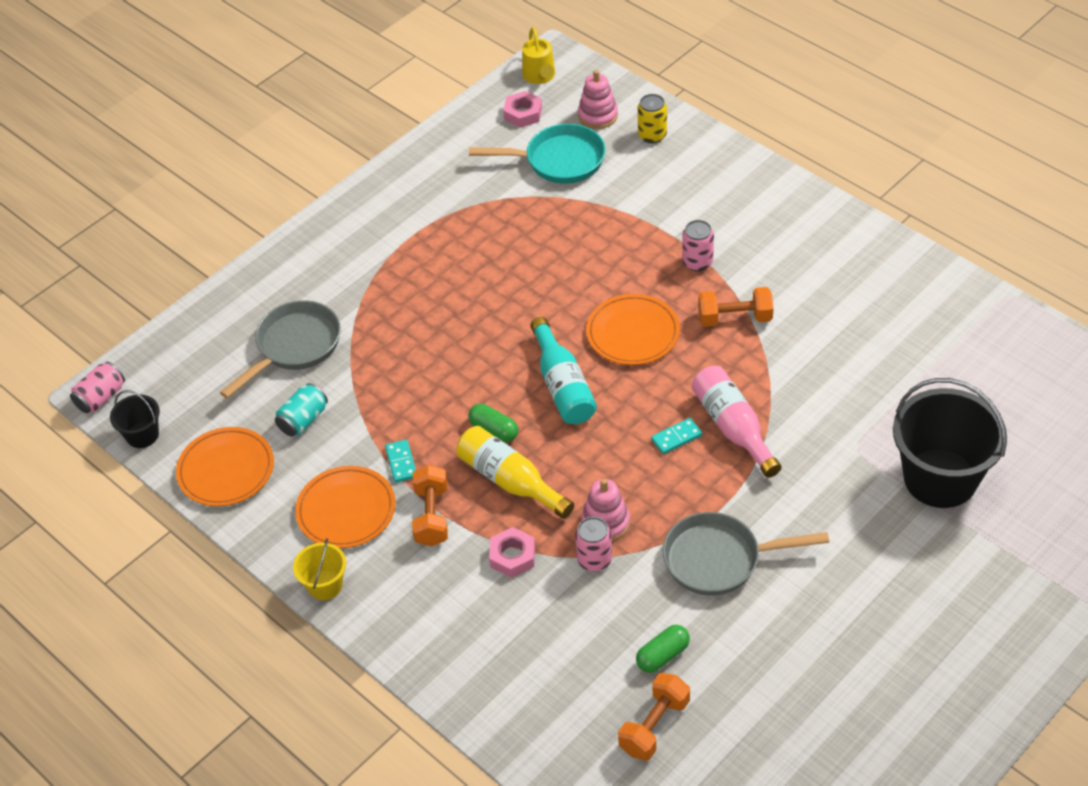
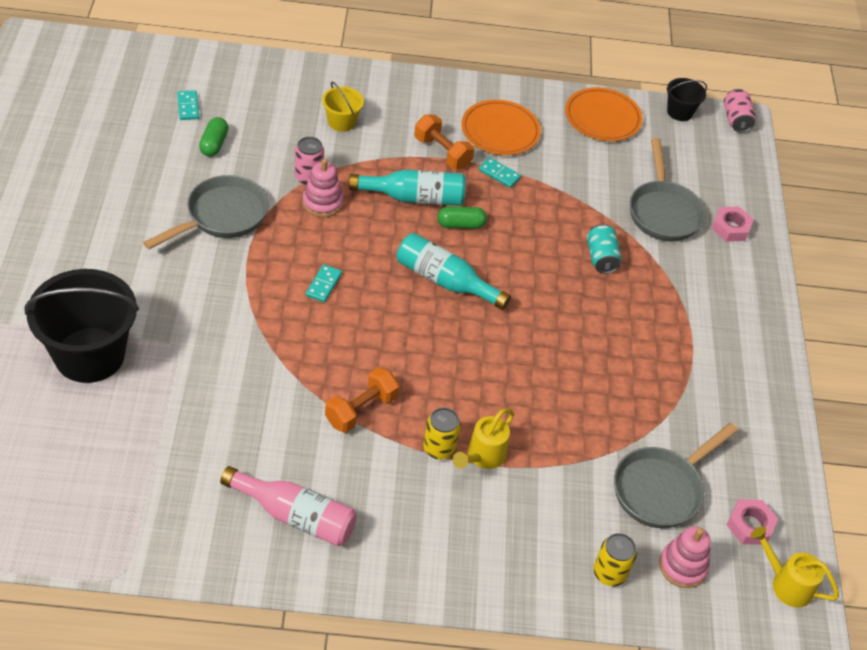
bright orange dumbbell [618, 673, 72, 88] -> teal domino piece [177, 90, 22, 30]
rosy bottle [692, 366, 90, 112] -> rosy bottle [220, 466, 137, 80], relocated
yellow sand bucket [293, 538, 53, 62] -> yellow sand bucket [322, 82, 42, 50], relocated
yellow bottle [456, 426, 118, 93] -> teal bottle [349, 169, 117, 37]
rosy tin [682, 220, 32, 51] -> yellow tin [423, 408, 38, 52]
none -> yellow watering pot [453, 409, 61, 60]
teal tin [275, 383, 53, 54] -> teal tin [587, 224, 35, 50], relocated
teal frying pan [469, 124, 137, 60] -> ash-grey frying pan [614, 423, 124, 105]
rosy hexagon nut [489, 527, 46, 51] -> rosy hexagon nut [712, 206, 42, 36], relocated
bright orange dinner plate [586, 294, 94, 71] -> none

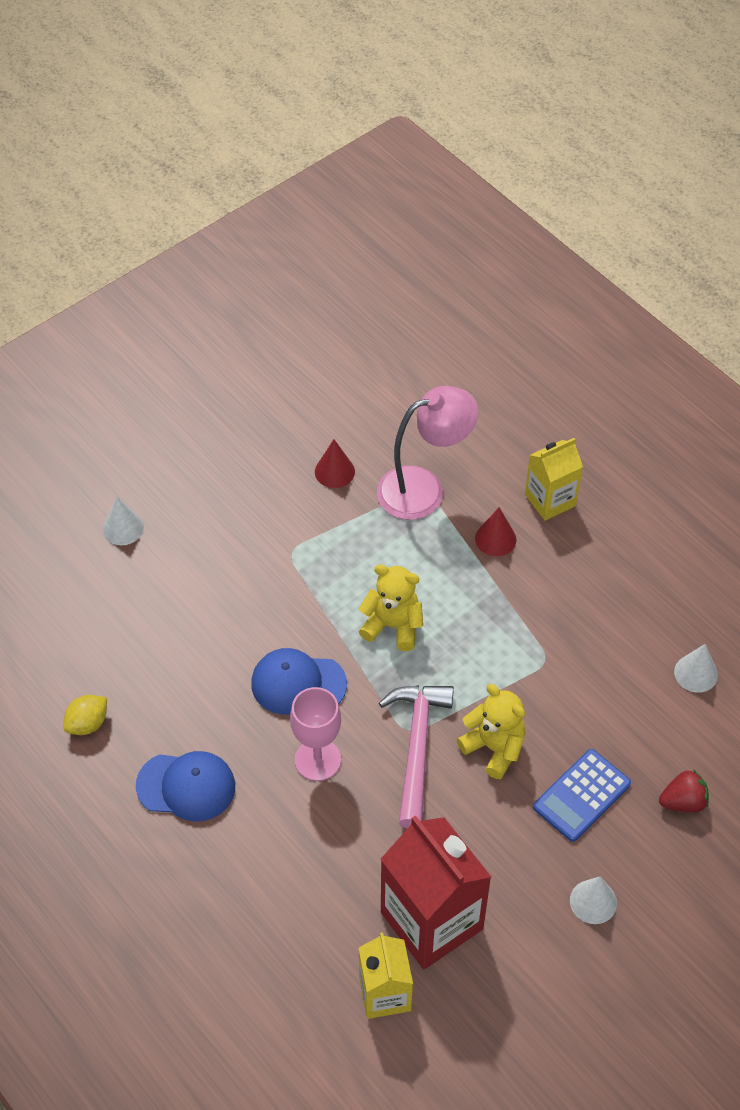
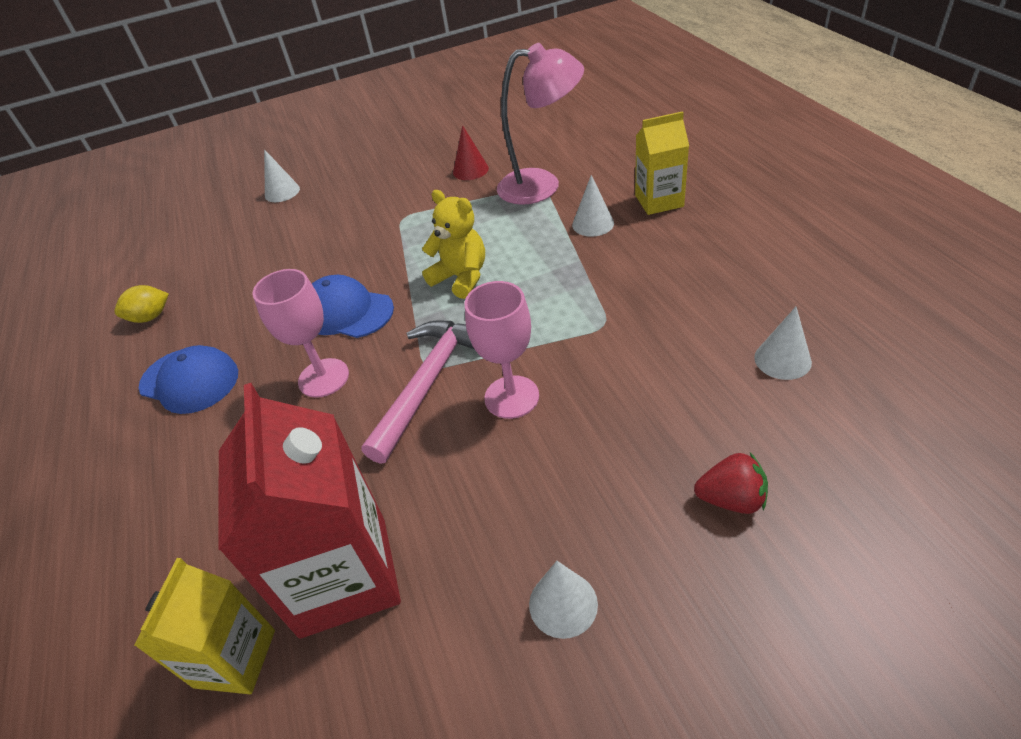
yellow teddy bear [457, 684, 68, 95] -> rosy chalice [464, 281, 75, 138]
red solid cone [475, 508, 41, 48] -> snow-white solid cone [572, 175, 42, 62]
cobalt calculator [533, 749, 98, 93] -> none

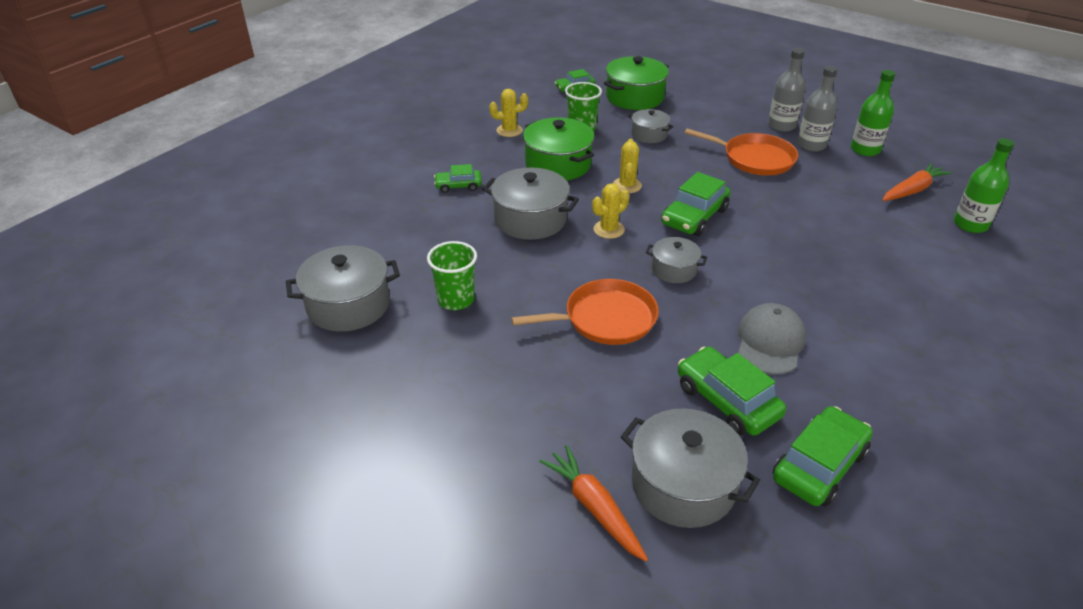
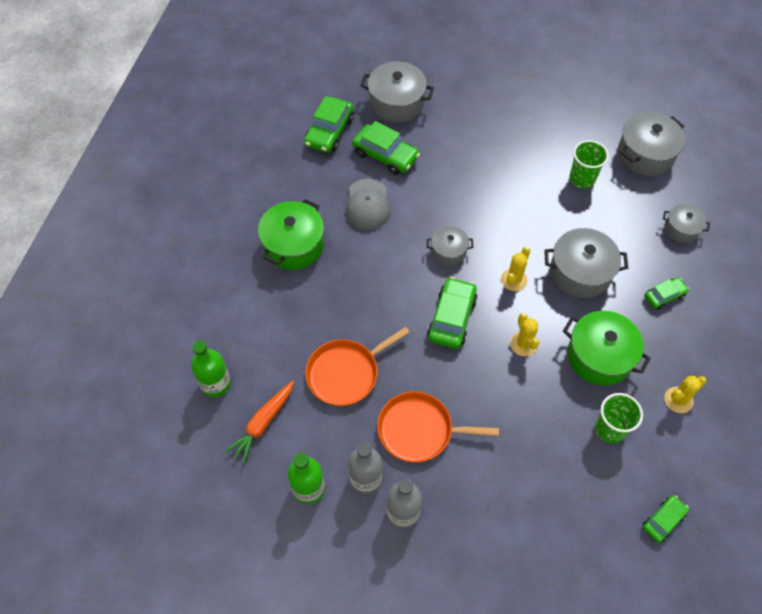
green pot [604, 56, 65, 54] -> green pot [258, 199, 66, 71], relocated
bright orange frying pan [511, 279, 148, 66] -> bright orange frying pan [305, 327, 105, 79], relocated
ash-grey pot [628, 109, 46, 34] -> ash-grey pot [663, 204, 47, 39], relocated
bright orange toy carrot [539, 445, 109, 116] -> none

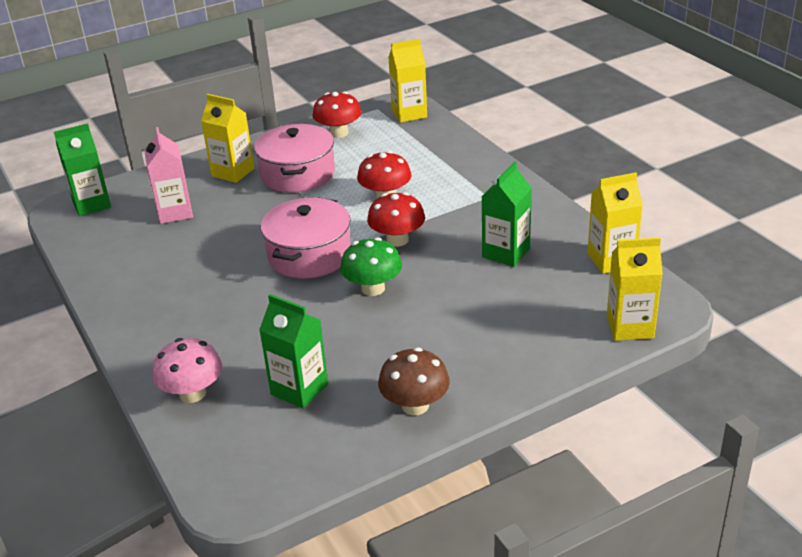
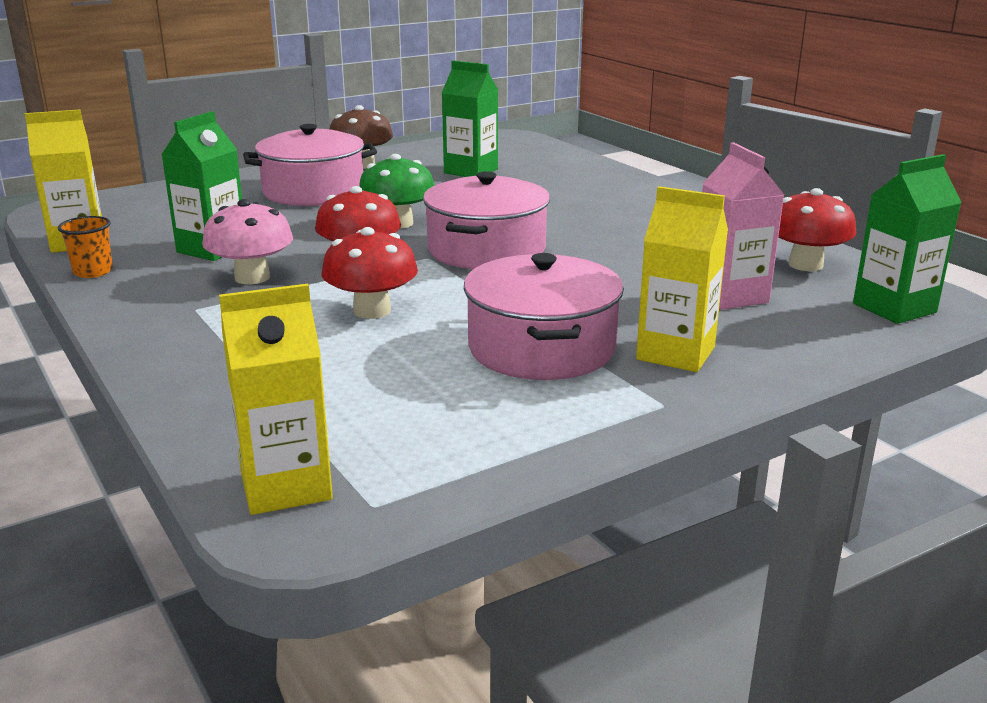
none -> bright orange beaker [58, 216, 55, 62]
rosy toadstool [152, 338, 70, 65] -> rosy toadstool [202, 199, 91, 85], relocated
none -> rosy pot [243, 124, 134, 82]
red toadstool [313, 92, 48, 46] -> red toadstool [778, 188, 78, 83], relocated
yellow milk carton [607, 237, 56, 104] -> none

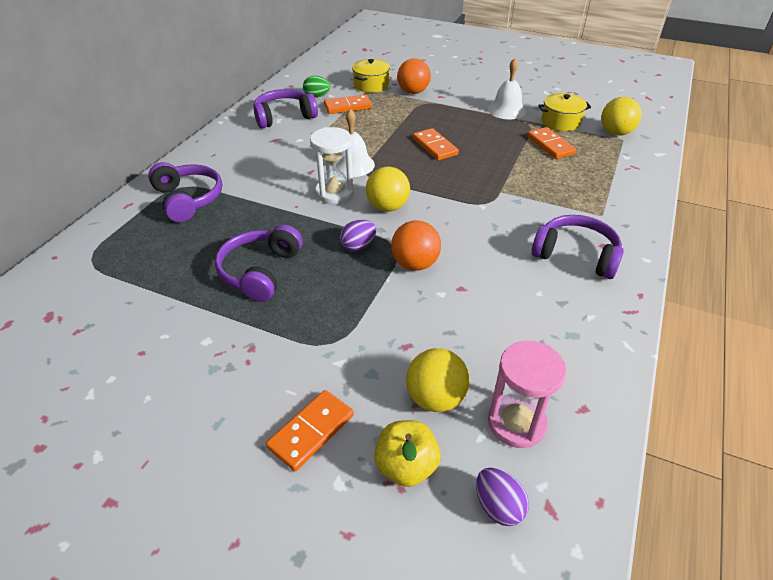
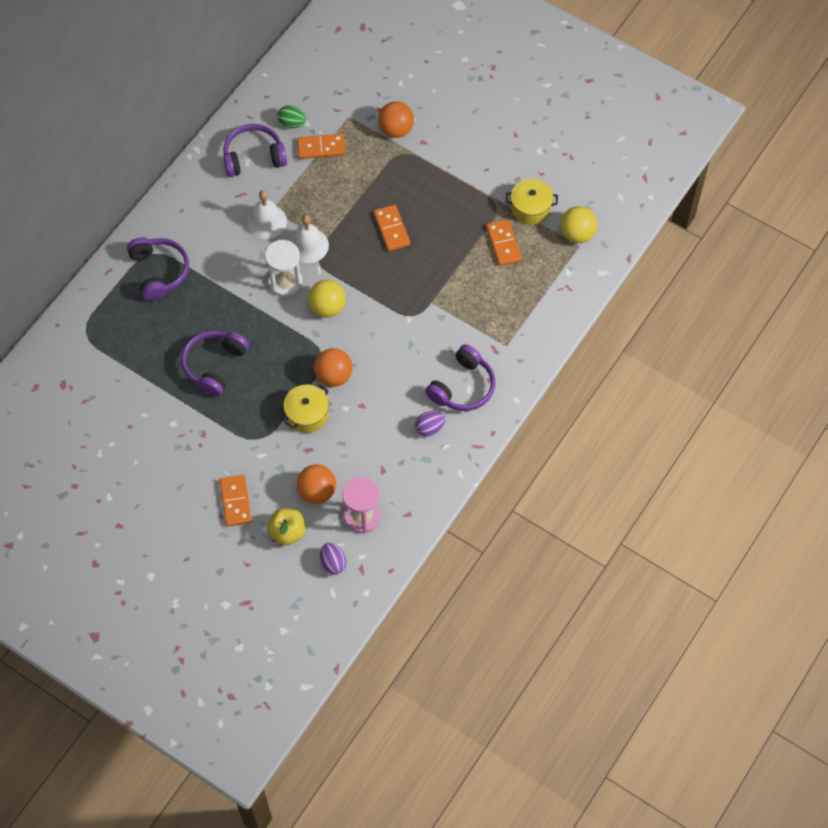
bright orange domino piece [266, 390, 88, 81] -> bright orange domino piece [219, 475, 33, 51], 60 degrees counterclockwise
snow-white hand bell [488, 58, 38, 62] -> snow-white hand bell [247, 191, 40, 48], relocated
yellow pot [352, 59, 38, 34] -> yellow pot [283, 385, 46, 48], relocated
yellow sphere [406, 348, 64, 64] -> bright orange sphere [296, 464, 40, 40]
violet egg shape [340, 220, 36, 31] -> violet egg shape [415, 411, 31, 26], relocated
violet headphones [531, 215, 93, 64] -> violet headphones [425, 344, 70, 67], 90 degrees clockwise

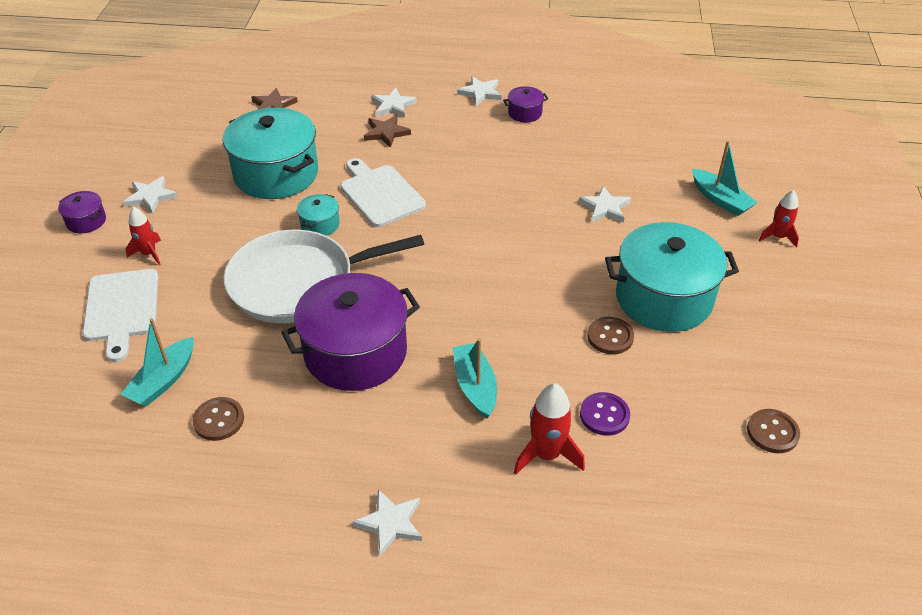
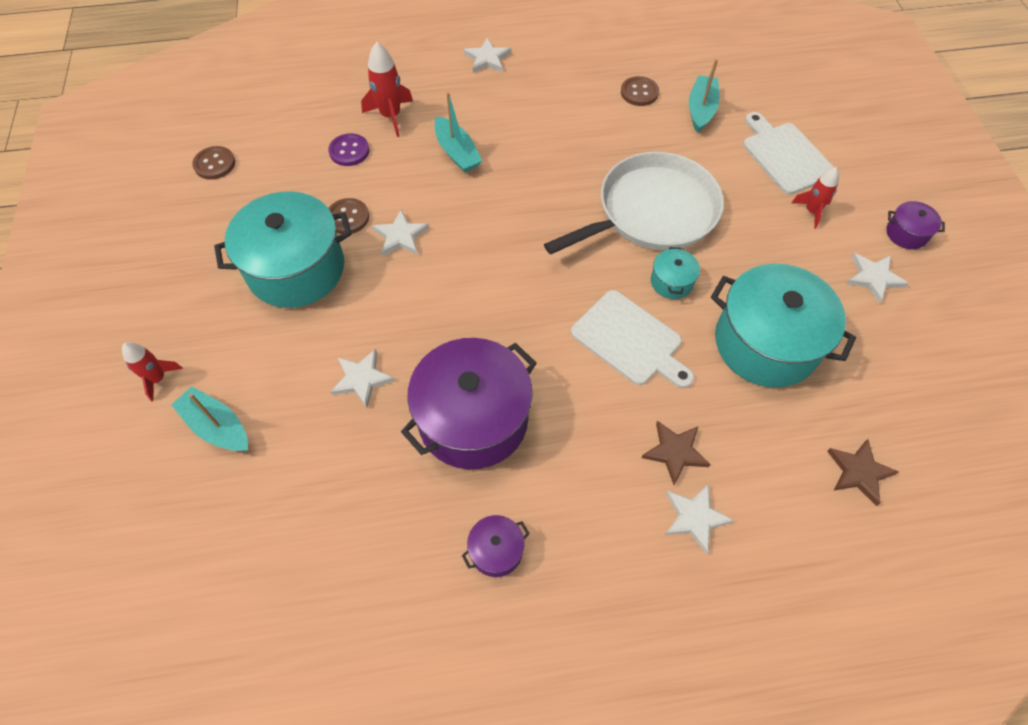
snow-white five-pointed star [457, 76, 45, 30] -> snow-white five-pointed star [372, 210, 57, 46], relocated
violet pot [282, 273, 138, 118] -> violet pot [401, 338, 136, 131], relocated

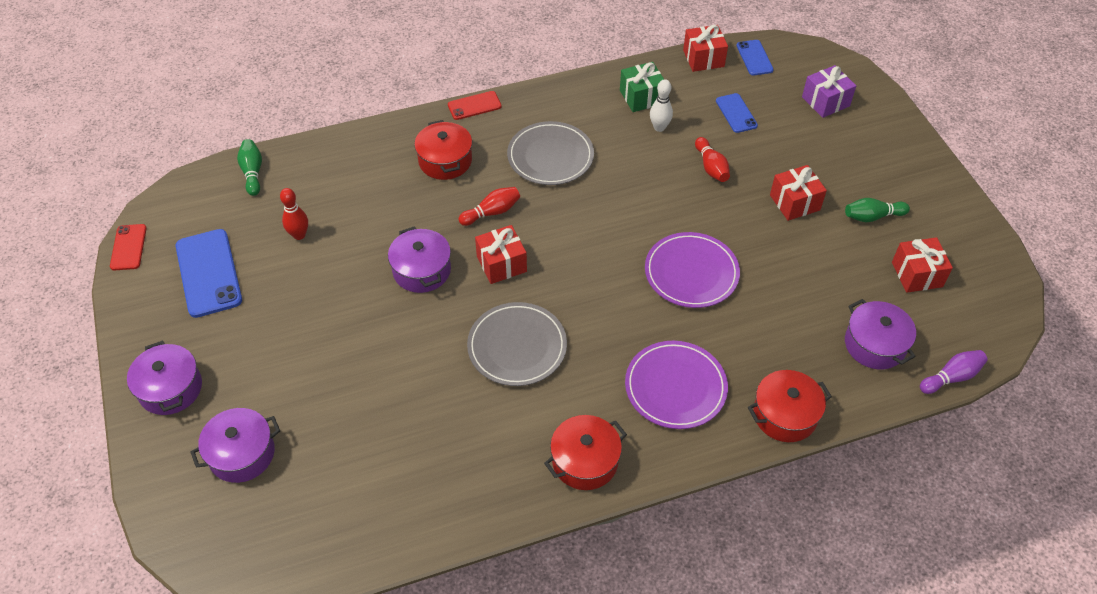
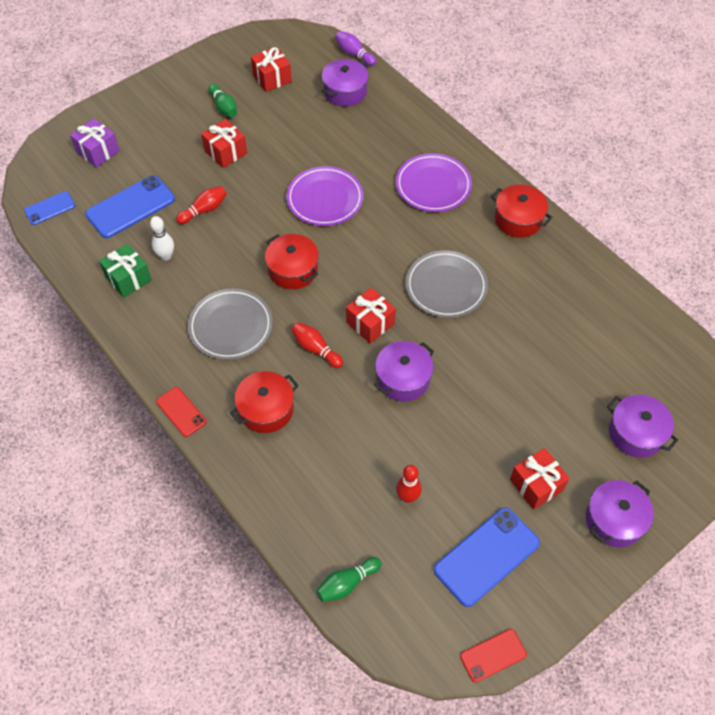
cobalt smartphone [716, 93, 42, 40] -> cobalt smartphone [85, 175, 90, 63], x1.77
red pot [748, 370, 84, 72] -> red pot [265, 234, 54, 55], relocated
red wrapped gift [683, 25, 45, 47] -> red wrapped gift [510, 448, 60, 62], relocated

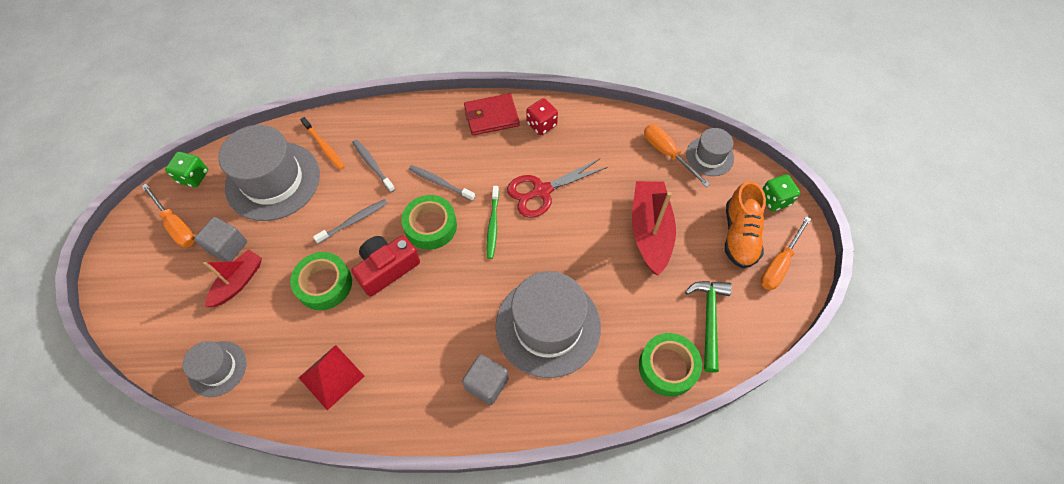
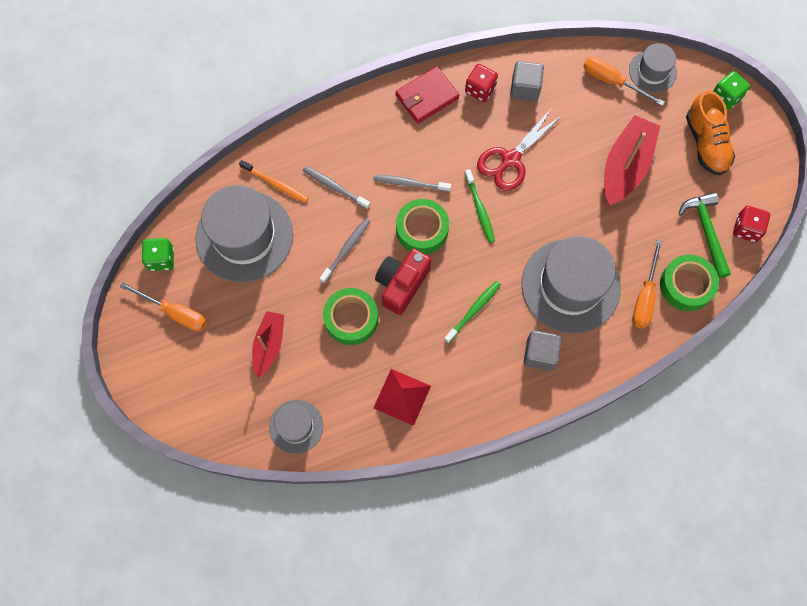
none -> green toothbrush [444, 281, 57, 62]
ash-grey block [194, 217, 53, 45] -> ash-grey block [510, 61, 34, 40], relocated
red boat [632, 181, 44, 94] -> red boat [604, 115, 56, 90], 45 degrees clockwise
bright orange screwdriver [761, 216, 50, 74] -> bright orange screwdriver [633, 239, 29, 90], relocated
none -> red dice [733, 206, 37, 36]

